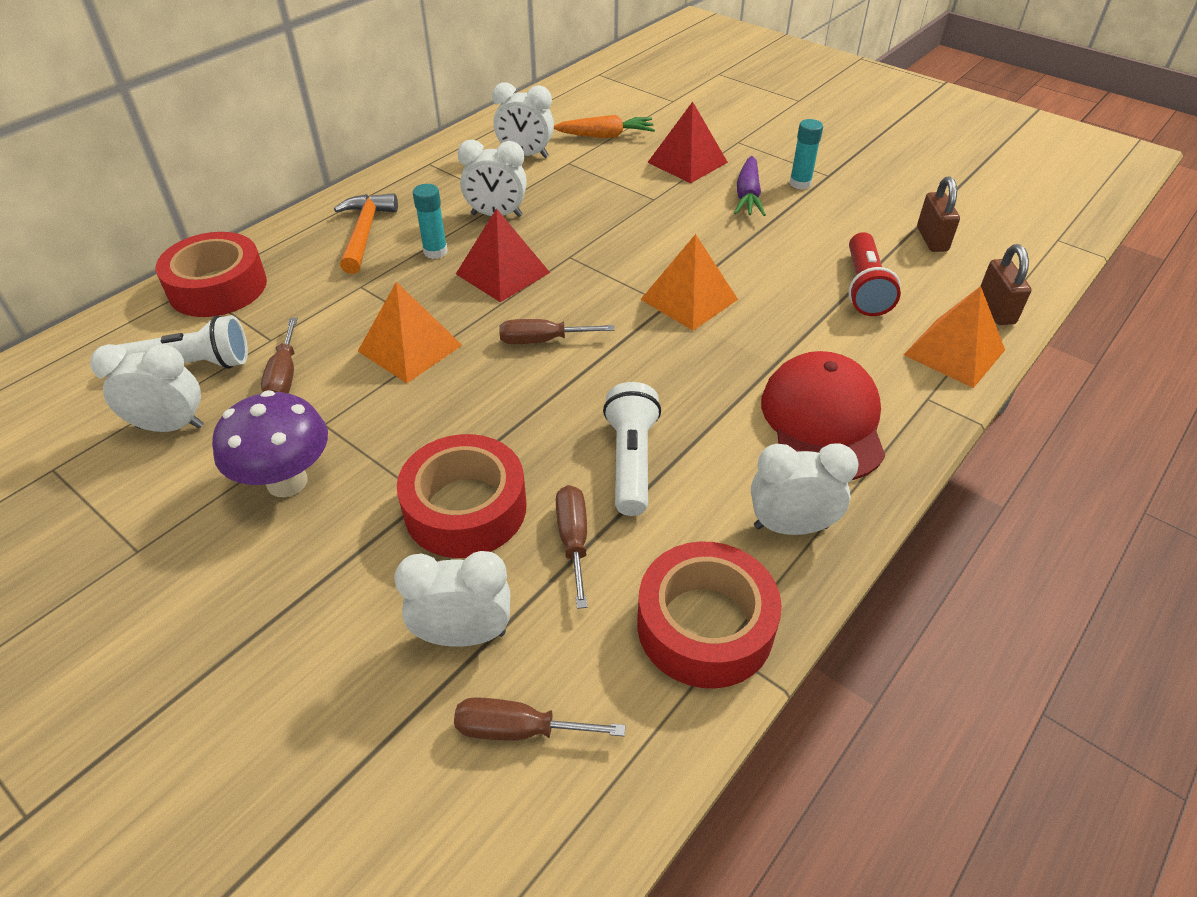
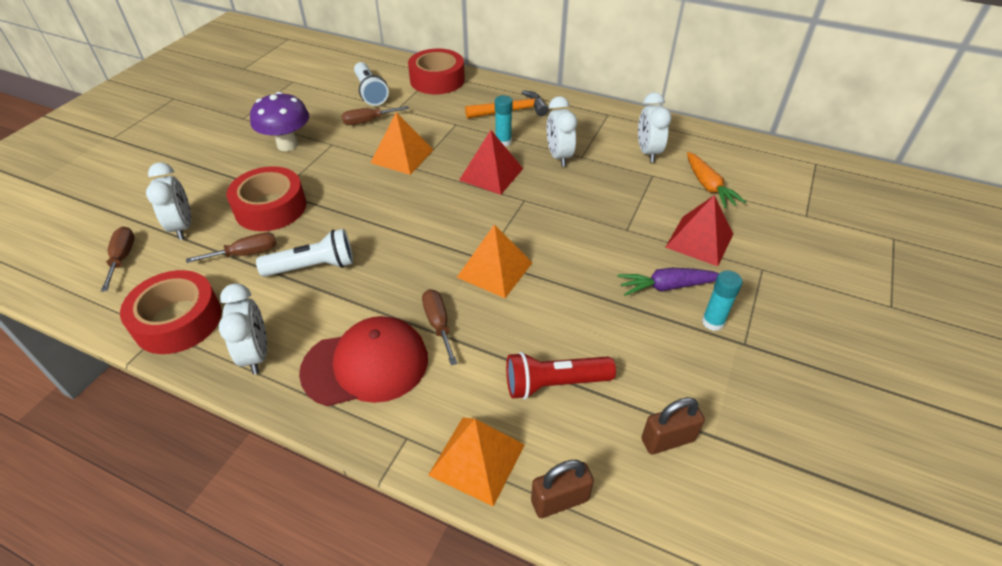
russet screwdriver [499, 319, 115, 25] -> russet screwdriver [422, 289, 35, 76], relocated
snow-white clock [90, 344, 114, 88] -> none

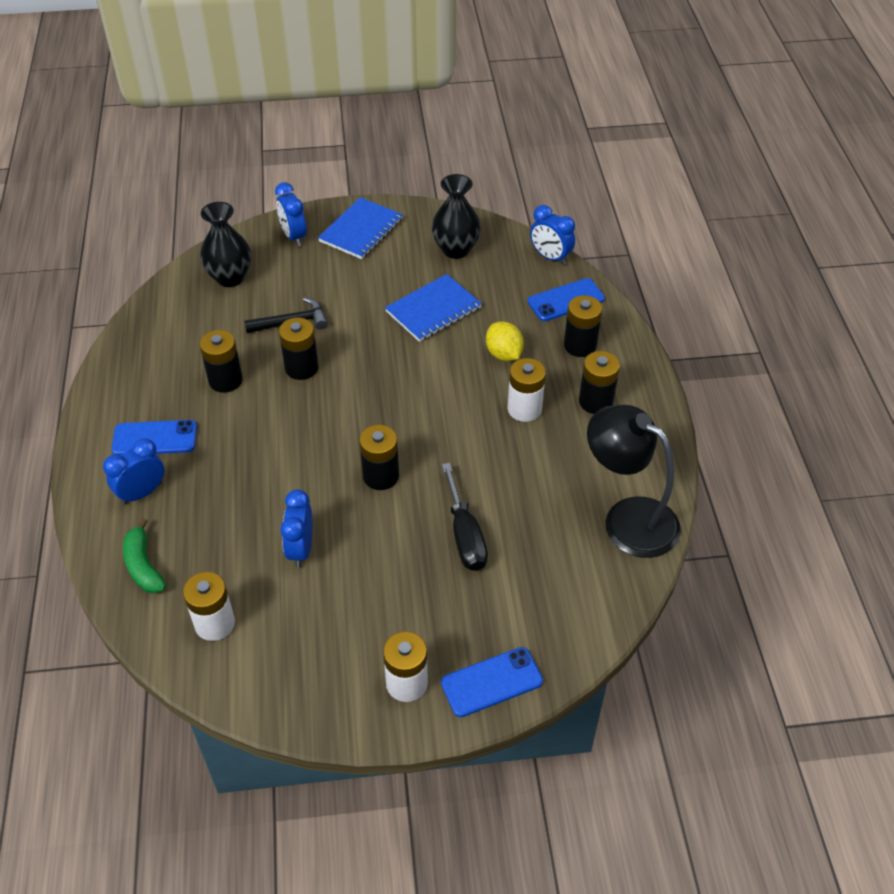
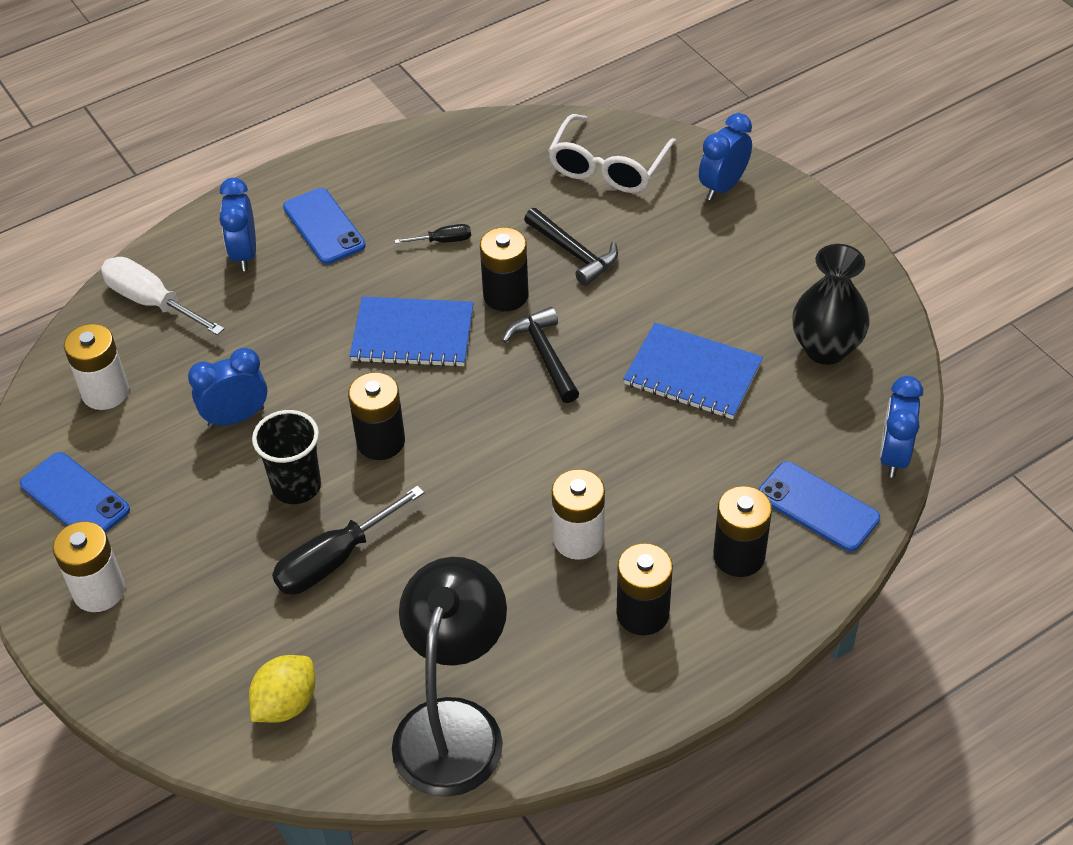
cobalt smartphone [441, 647, 102, 70] -> cobalt smartphone [20, 452, 110, 81], relocated
green banana [123, 518, 43, 75] -> snow-white screwdriver [101, 257, 123, 78]
cobalt clock [103, 438, 61, 67] -> cobalt clock [219, 178, 37, 93], 120 degrees counterclockwise
yellow lemon [486, 322, 38, 39] -> yellow lemon [249, 655, 66, 68], relocated
none -> black beaker [252, 410, 69, 94]
cobalt exercise book [318, 197, 85, 62] -> cobalt exercise book [350, 297, 124, 70], relocated
black battery [200, 330, 43, 63] -> black screwdriver [395, 224, 76, 20]
none -> black carpenter's hammer [502, 307, 78, 96]
black tall vase [200, 202, 51, 85] -> snow-white glasses [548, 114, 128, 79]

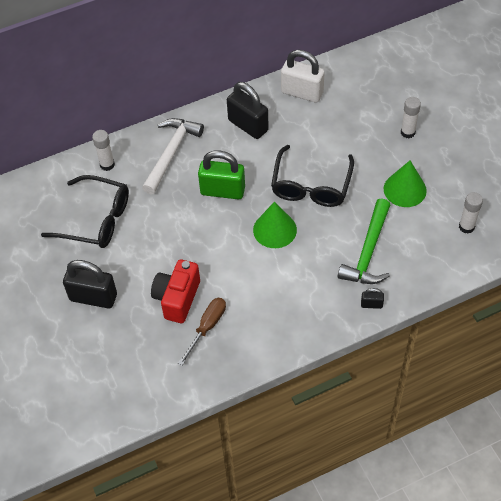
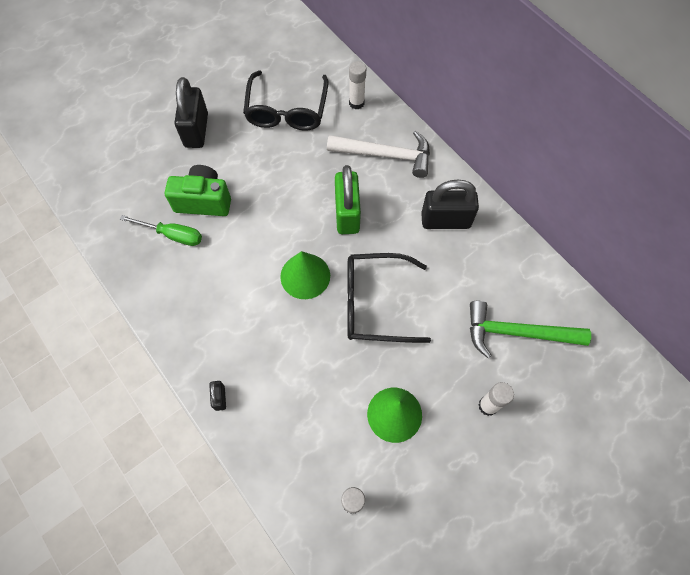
russet screwdriver [178, 298, 48, 68] -> green screwdriver [120, 215, 82, 31]
red photo camera [151, 259, 49, 64] -> green photo camera [165, 165, 66, 51]
black padlock [227, 82, 42, 57] -> black padlock [421, 180, 58, 49], 60 degrees clockwise
green carpenter's hammer [338, 198, 52, 86] -> green carpenter's hammer [470, 300, 121, 58], relocated
snow-white padlock [281, 50, 44, 53] -> none

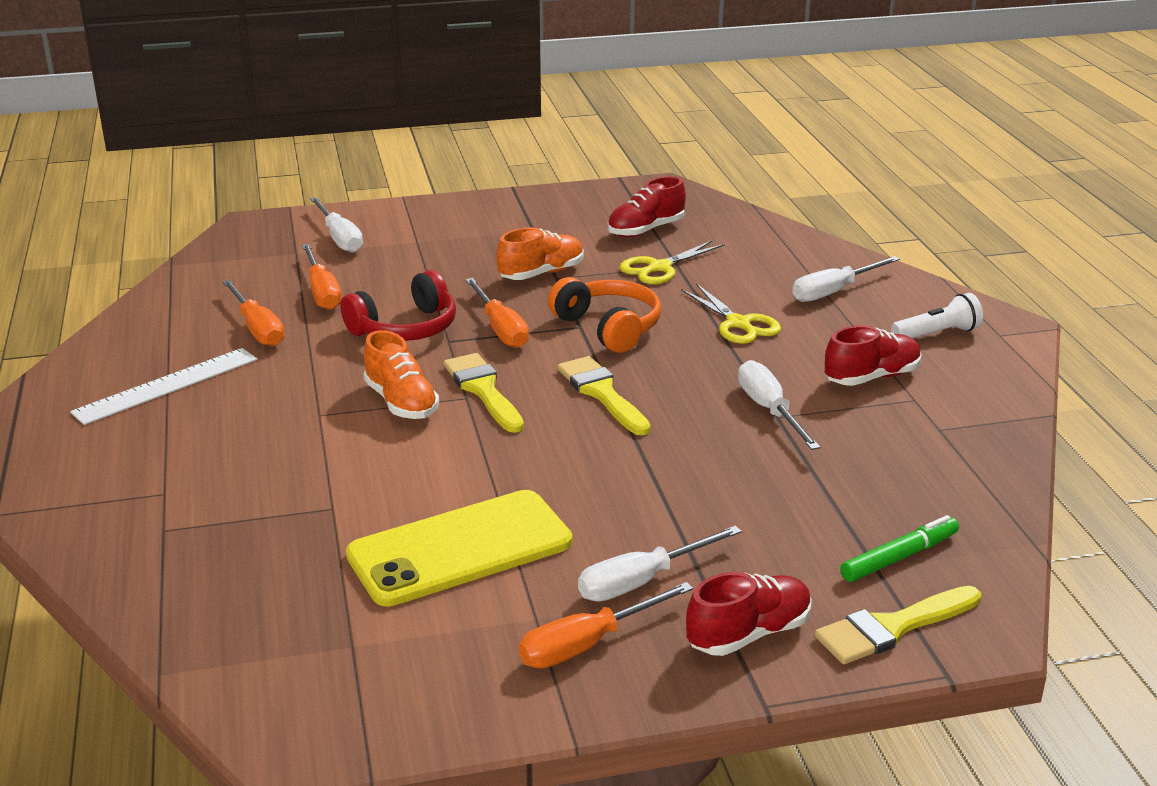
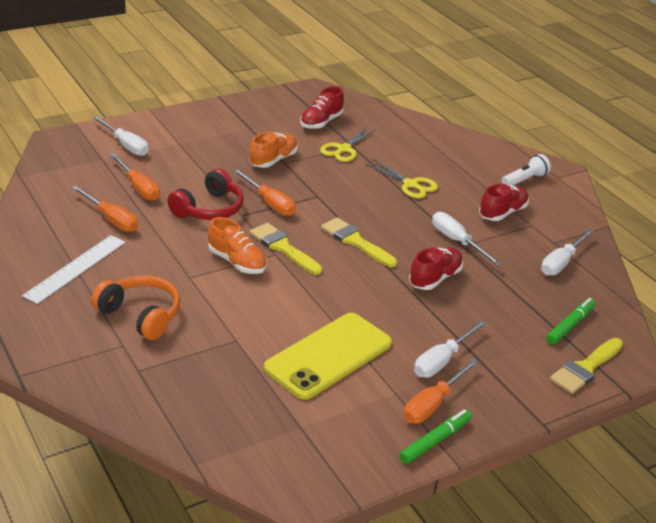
bright orange headphones [548, 277, 113, 76] -> bright orange headphones [91, 275, 89, 65], relocated
none -> green marker [399, 409, 73, 55]
red shoe [686, 572, 126, 84] -> red shoe [409, 248, 54, 42], relocated
snow-white screwdriver [792, 256, 108, 46] -> snow-white screwdriver [541, 229, 53, 47], relocated

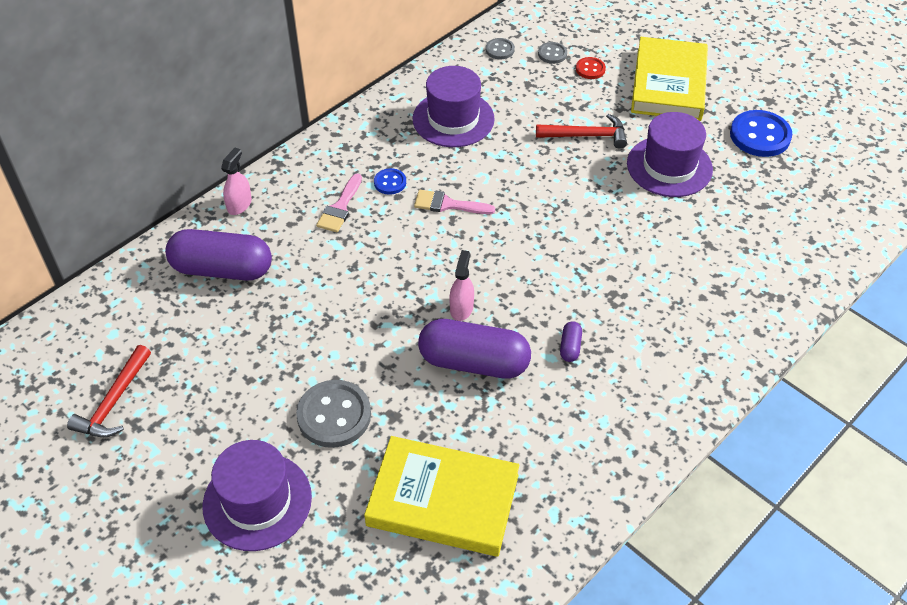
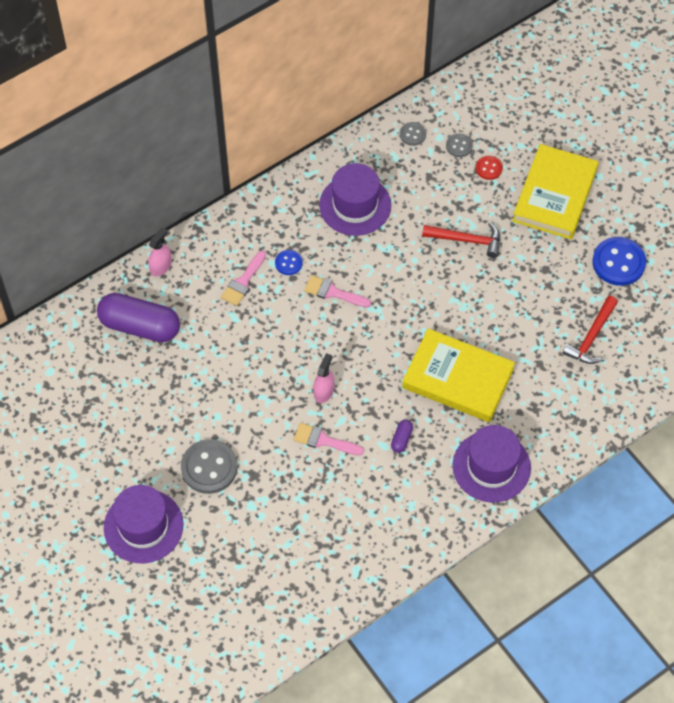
violet pill [418, 319, 113, 60] -> rosy paint brush [293, 423, 71, 32]
yellow hardcover [364, 436, 155, 121] -> yellow hardcover [402, 328, 113, 94], relocated
violet hat [627, 112, 86, 85] -> violet hat [453, 425, 78, 77], relocated
red carpenter's hammer [67, 345, 84, 92] -> red carpenter's hammer [563, 296, 55, 68], relocated

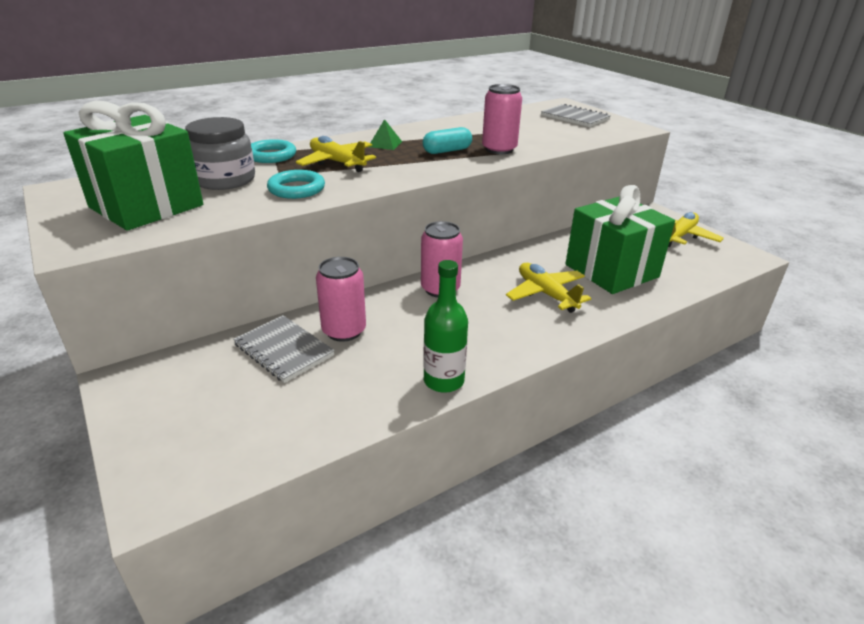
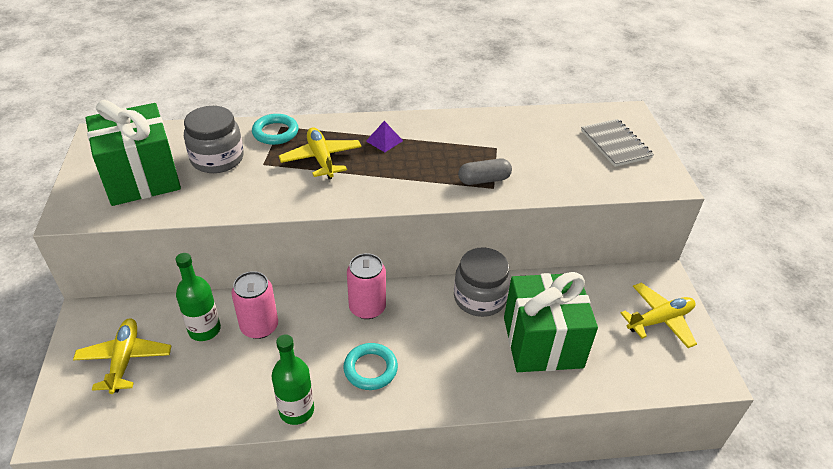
yellow plane [506, 263, 85, 50] -> yellow plane [73, 318, 98, 76], relocated
ash-grey exercise book [233, 315, 102, 68] -> green bottle [175, 253, 46, 88]
teal hoop [267, 170, 58, 29] -> teal hoop [343, 343, 55, 47], relocated
green pyramid [369, 119, 33, 31] -> violet pyramid [366, 121, 37, 31]
none -> ash-grey jam jar [454, 248, 57, 69]
rosy tin [482, 84, 40, 70] -> ash-grey pill [458, 158, 54, 27]
teal pill [423, 127, 49, 27] -> none

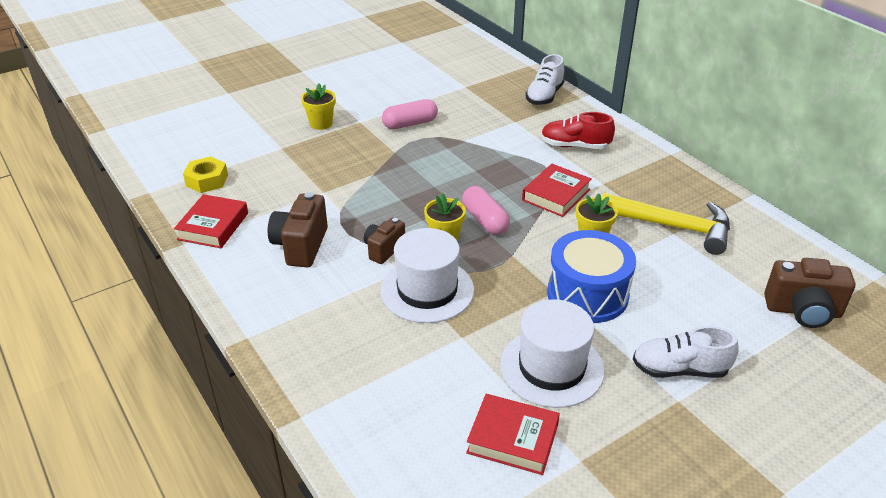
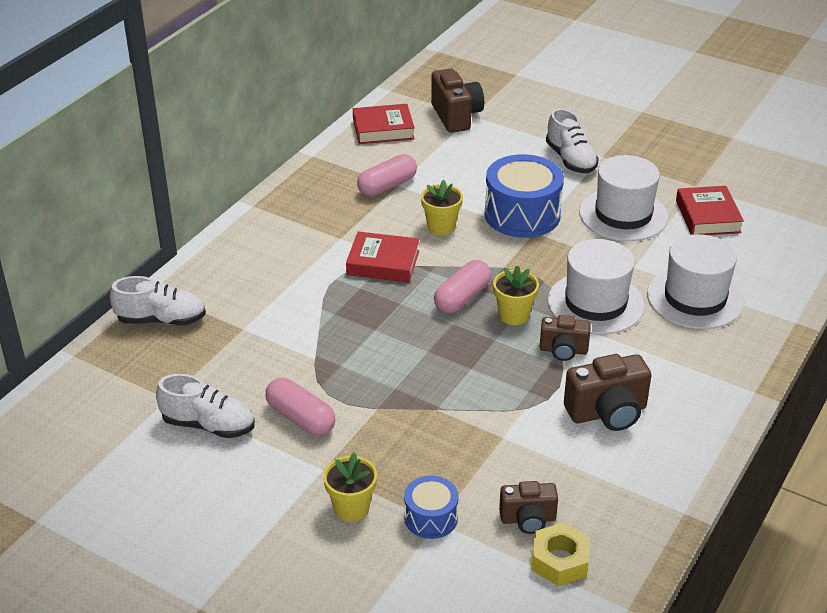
none -> snow-white shoe [156, 374, 99, 64]
red hardcover [174, 194, 74, 54] -> red hardcover [353, 104, 62, 40], relocated
yellow carpenter's hammer [602, 193, 128, 62] -> rosy pill [357, 154, 60, 43]
none -> cobalt toy drum [404, 476, 55, 63]
none -> russet photo camera [499, 481, 59, 53]
none -> snow-white hat [647, 234, 97, 95]
red shoe [541, 112, 74, 37] -> none

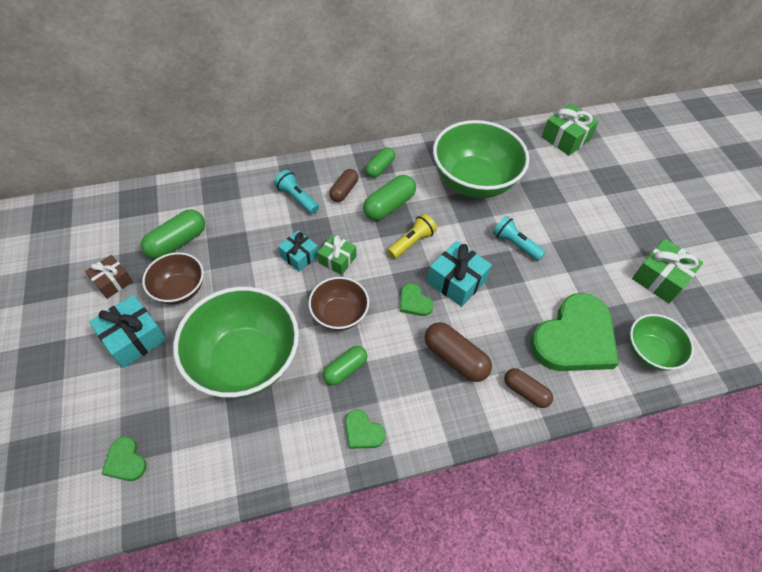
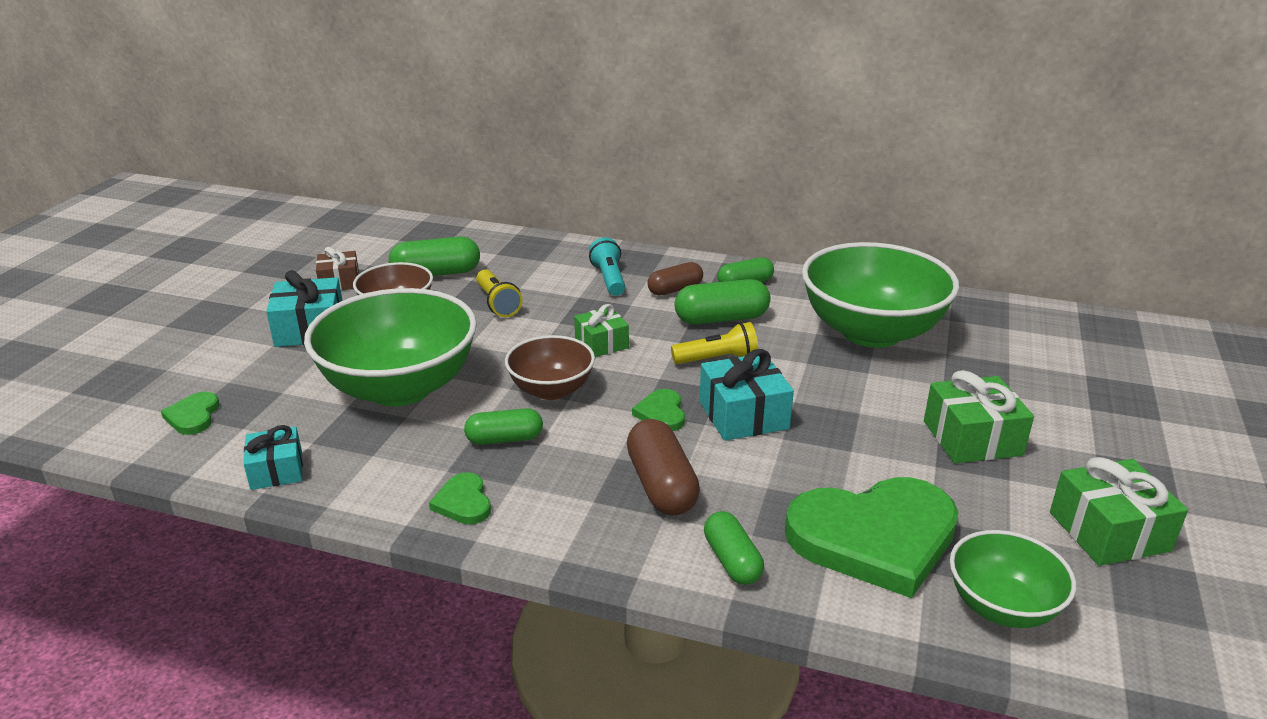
teal wrapped gift [278, 230, 40, 42] -> teal wrapped gift [243, 425, 60, 65], relocated
none -> yellow pocket torch [476, 269, 47, 48]
russet pill [504, 368, 49, 40] -> green pill [704, 511, 60, 74]
green wrapped gift [542, 104, 57, 52] -> green wrapped gift [924, 370, 110, 93], relocated
teal pocket torch [493, 216, 52, 45] -> none

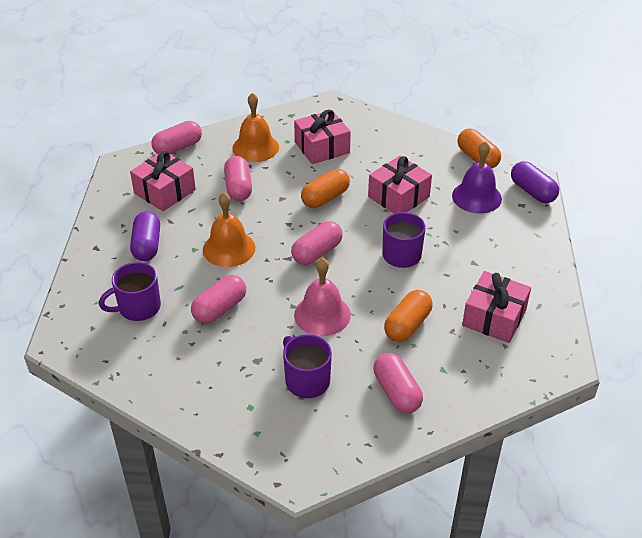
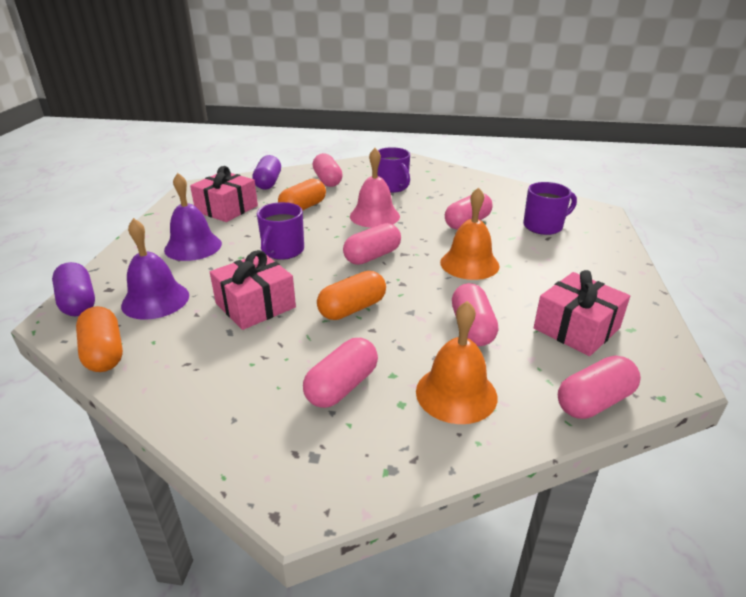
none -> violet hand bell [164, 173, 58, 88]
violet pill [130, 211, 30, 50] -> violet pill [252, 155, 29, 35], relocated
rosy wrapped gift [294, 110, 57, 54] -> rosy pill [303, 338, 75, 70]

